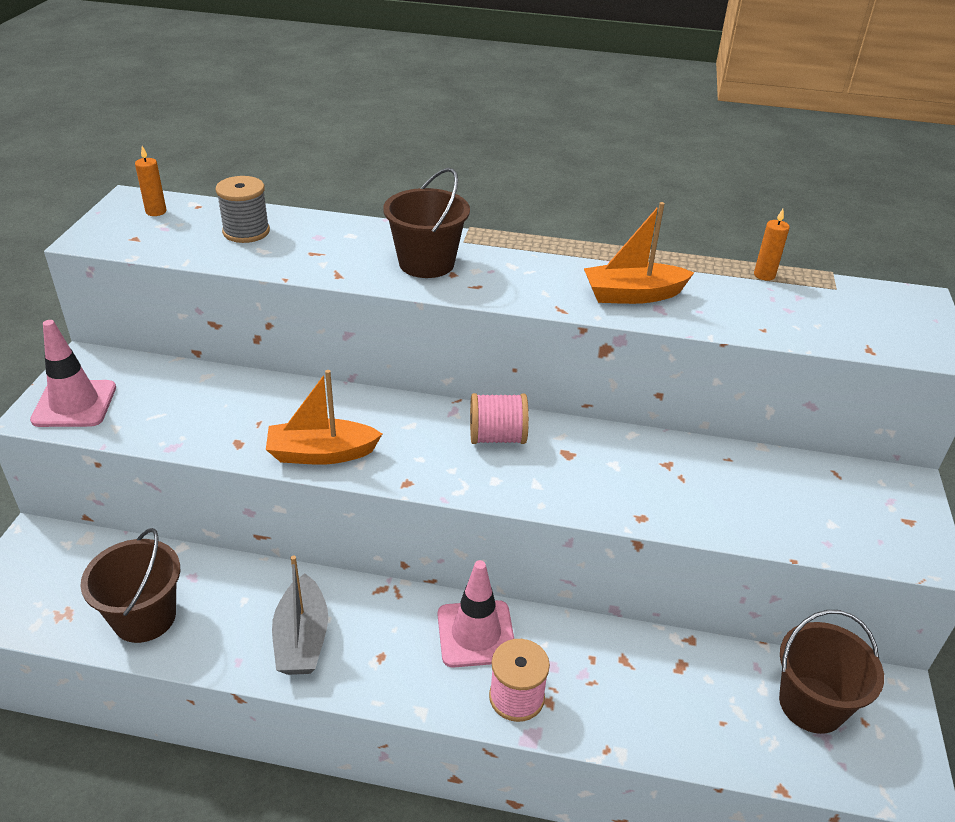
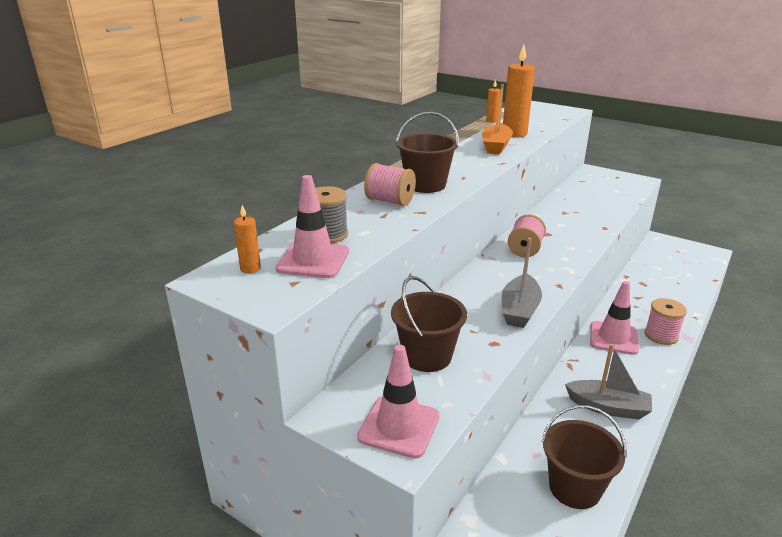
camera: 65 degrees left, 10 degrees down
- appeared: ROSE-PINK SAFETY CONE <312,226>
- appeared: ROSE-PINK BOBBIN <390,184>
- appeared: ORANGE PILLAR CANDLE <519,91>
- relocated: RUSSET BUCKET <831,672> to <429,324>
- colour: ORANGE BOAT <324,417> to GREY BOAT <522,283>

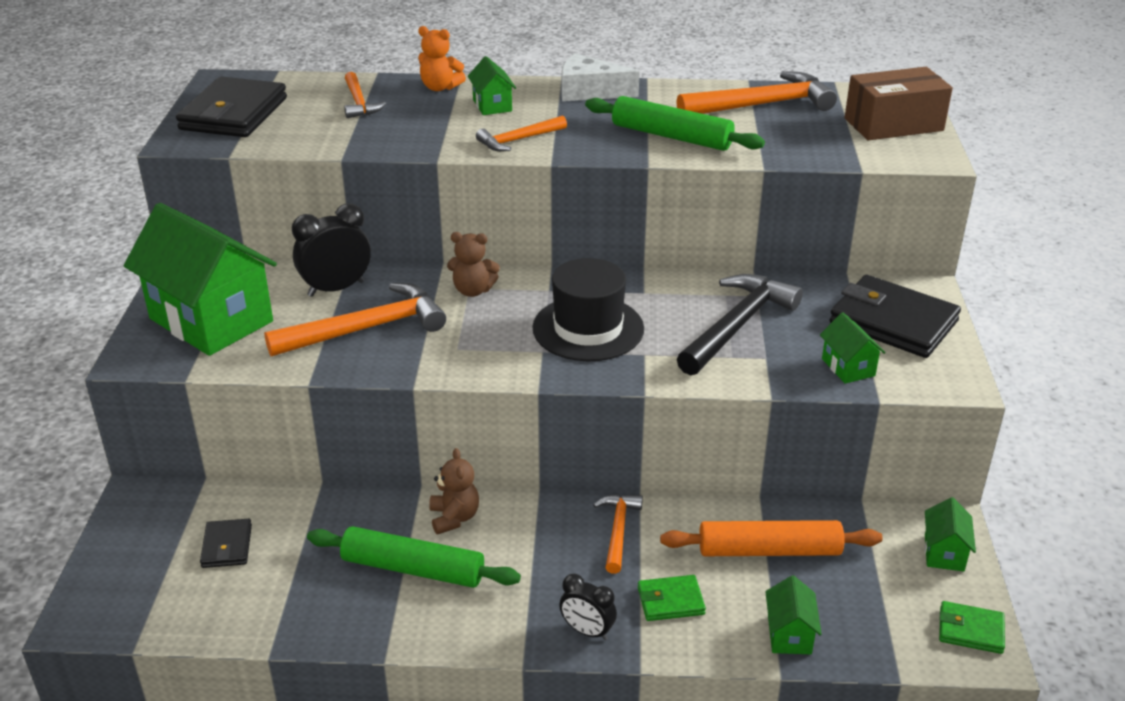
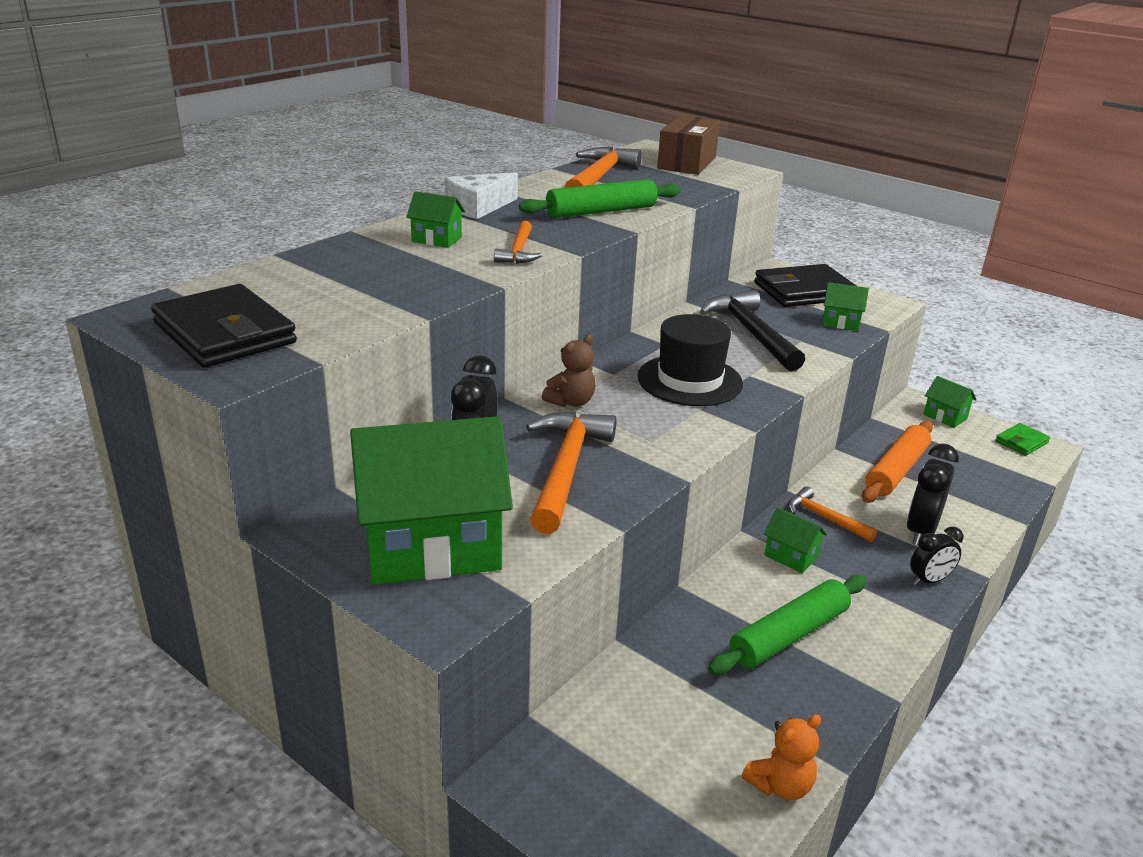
camera: 55 degrees left, 5 degrees down
- missing: JET-BLACK WALLET <226,543>
- missing: ORANGE CLAW HAMMER <365,95>
- missing: RUSSET TEDDY <454,491>
- relocated: ORANGE TEDDY <442,58> to <781,757>
- relocated: EMERALD HOUSE <793,614> to <795,540>
- exchanged: EMERALD WALLET <672,598> to JET-BLACK ALARM CLOCK <933,494>

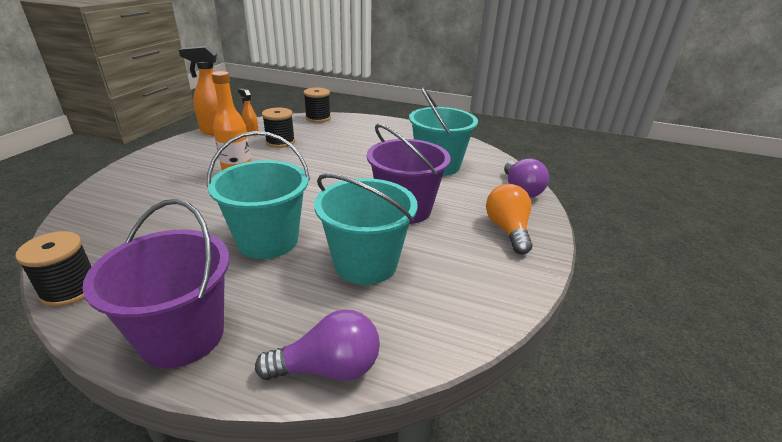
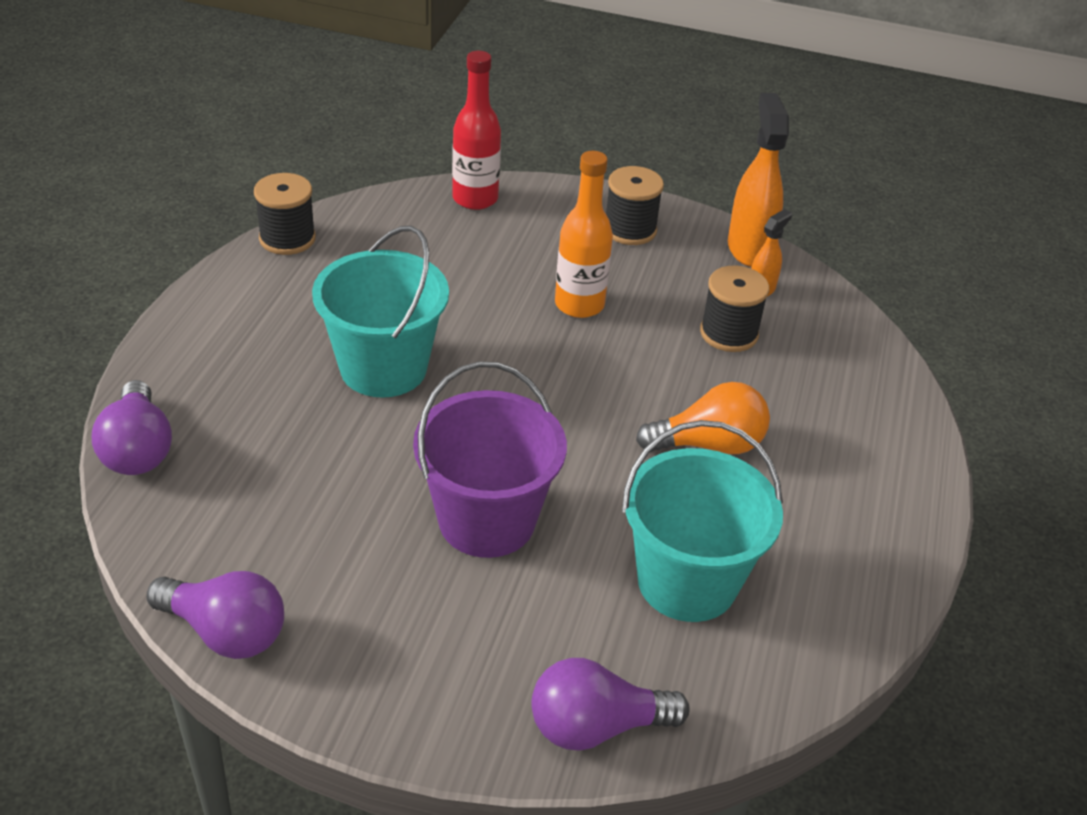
camera: 85 degrees right, 10 degrees up
- missing: VIOLET BUCKET <156,283>
- missing: AQUA BUCKET <366,229>
- appeared: VIOLET LIGHTBULB <215,615>
- appeared: CRIMSON DRINK BOTTLE <476,130>
- relocated: JET-BLACK BOBBIN <317,105> to <635,205>
- relocated: ORANGE LIGHTBULB <509,219> to <703,418>

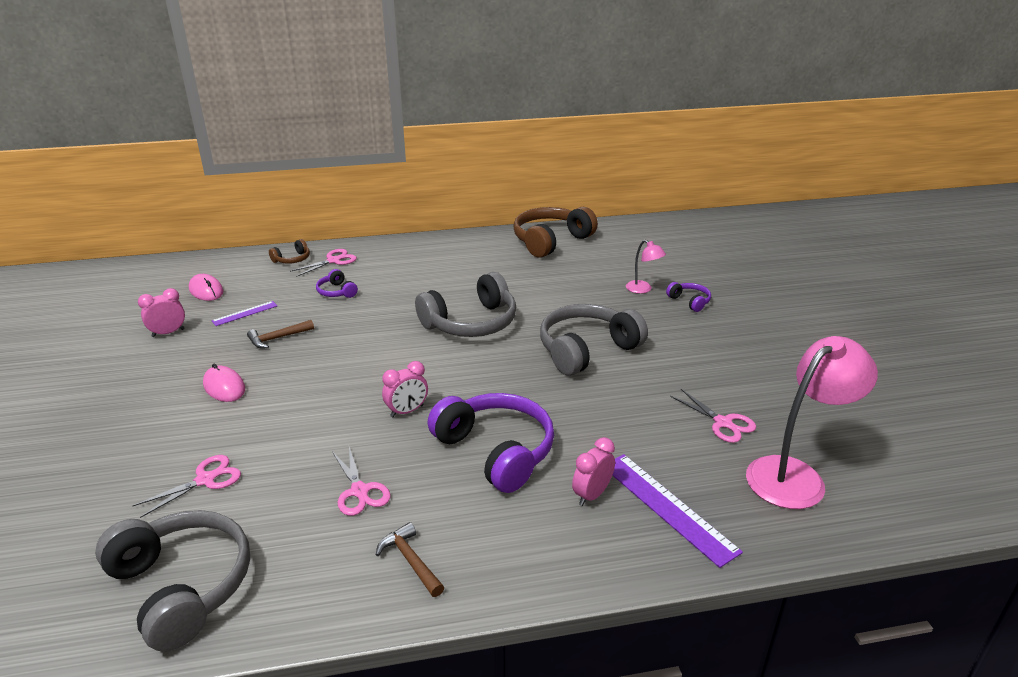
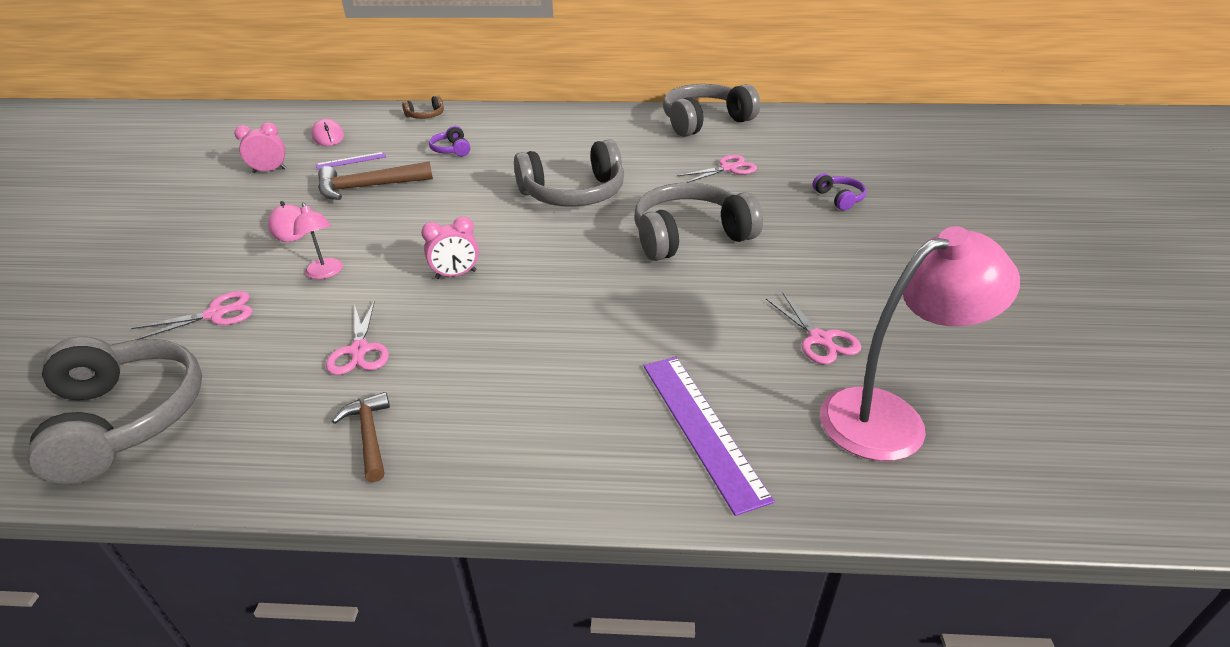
camera: 15 degrees right, 5 degrees up
- missing: VIOLET HEADPHONES <491,443>
- missing: ROSE-PINK ALARM CLOCK <593,471>
- relocated: ROSE-PINK SCISSORS <323,263> to <717,169>
- relocated: ROSE-PINK DESK LAMP <646,267> to <318,241>
- colour: RUSSET HEADPHONES <555,232> to GREY HEADPHONES <711,110>
- size: RUSSET CLAW HAMMER <280,334> = <375,180> x1.64

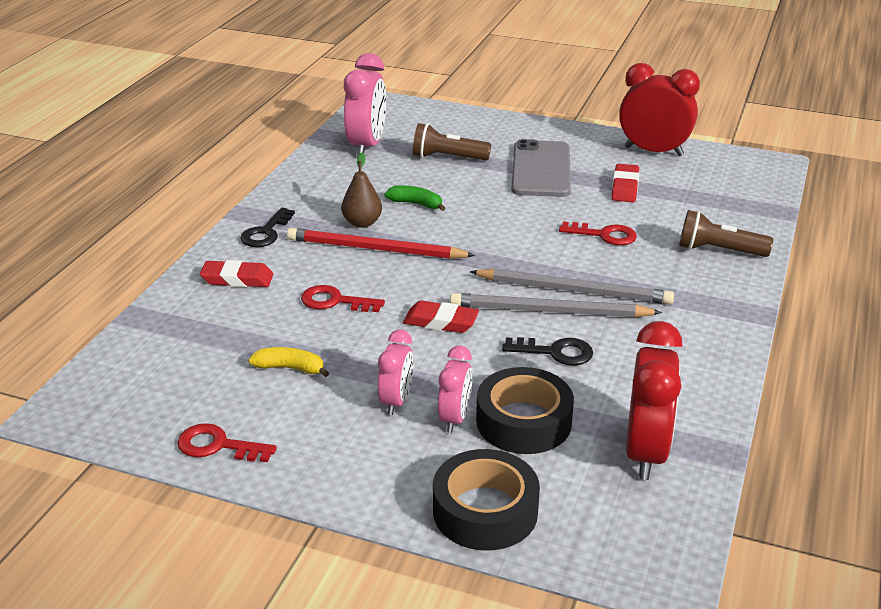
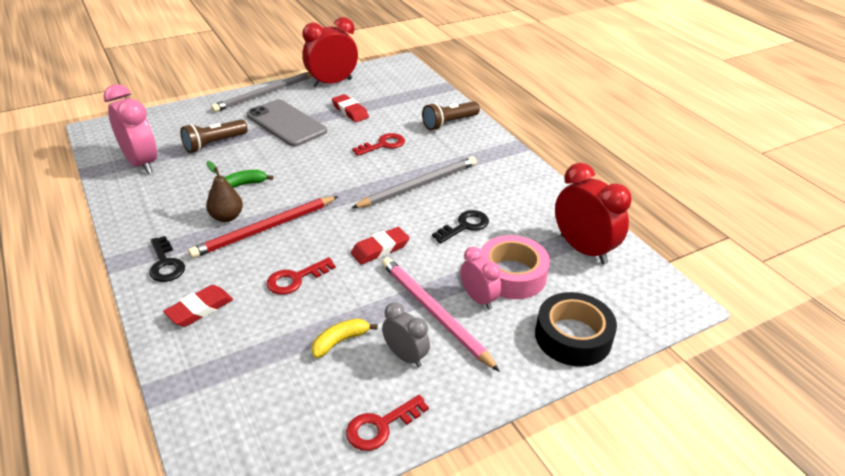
camera: 50 degrees left, 5 degrees up
- appeared: GREY ALARM CLOCK <406,335>
- relocated: GREY WOODEN PENCIL <556,305> to <261,92>
- exchanged: ROSE-PINK ALARM CLOCK <396,372> to ROSE-PINK WOODEN PENCIL <441,314>
- colour: JET-BLACK ROLL OF TAPE <525,410> to ROSE-PINK ROLL OF TAPE <515,267>

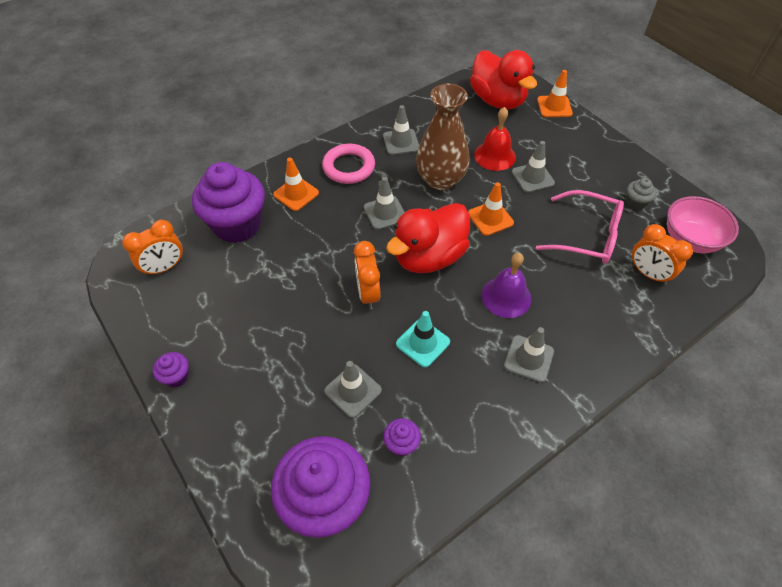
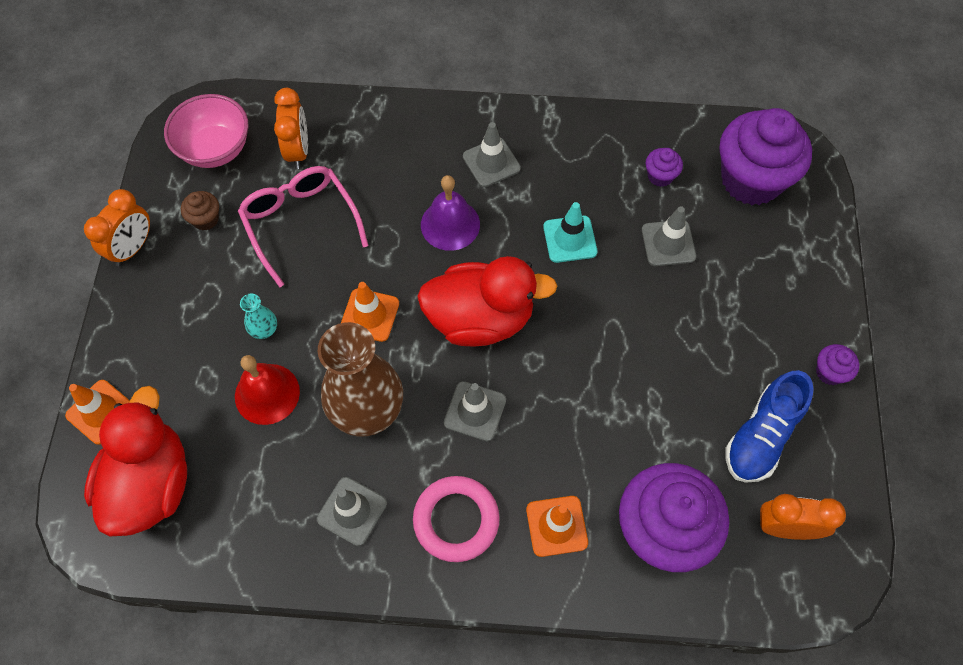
camera: 140 degrees left, 10 degrees up
- appeared: BLUE SNEAKER <769,426>
- relocated: ORANGE ALARM CLOCK <367,275> to <117,227>
- exchanged: GREY SAFETY CONE <533,167> to AQUA VASE <258,316>
- colour: GREY FAIRY CAKE <641,194> to RUSSET FAIRY CAKE <200,210>

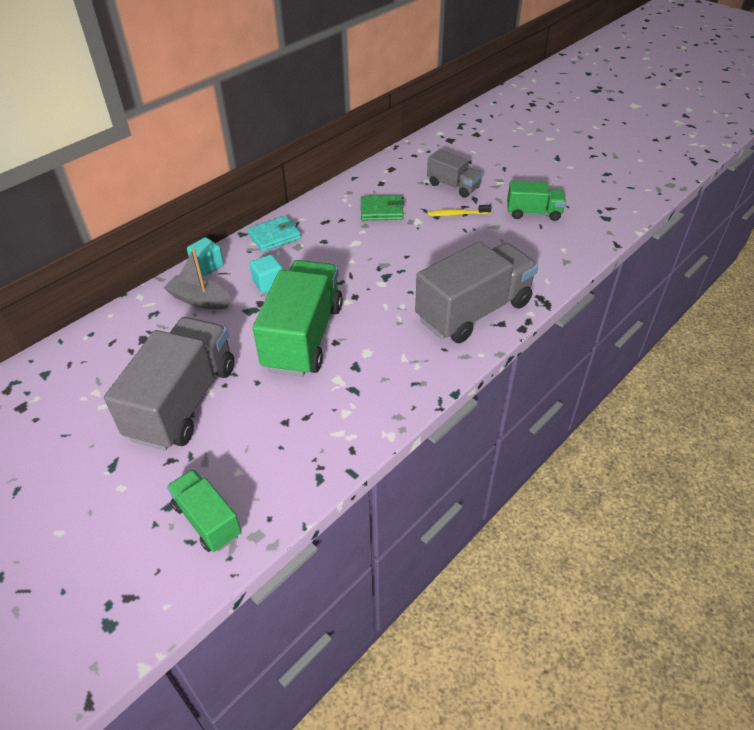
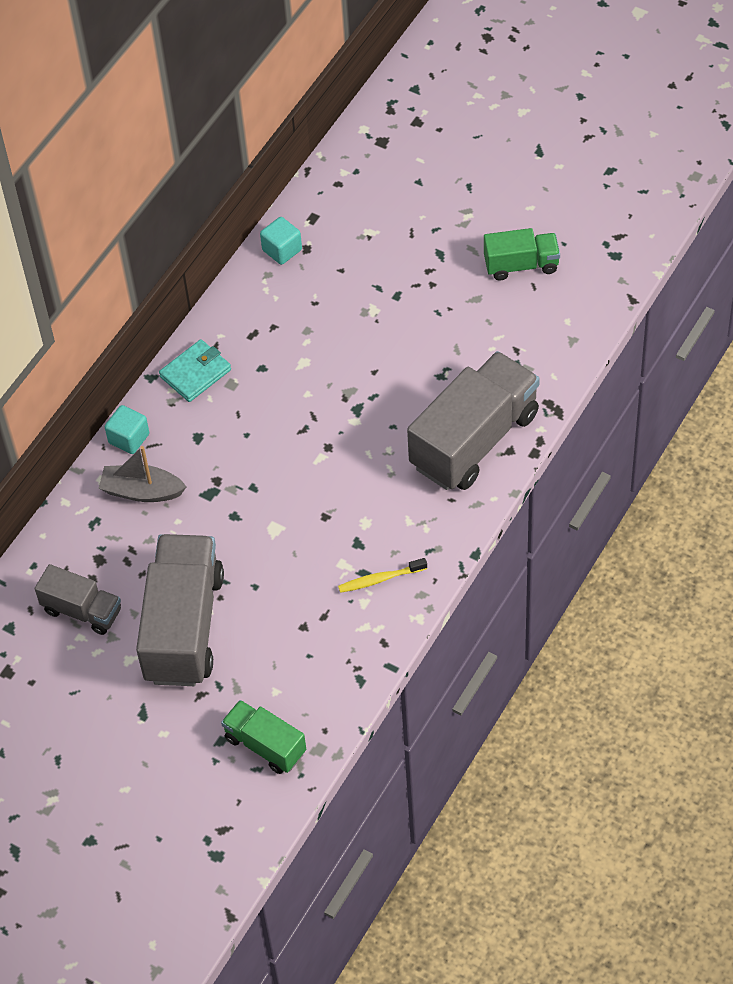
camera: 10 degrees left, 10 degrees up
- missing: EMERALD LORRY <298,318>
- missing: EMERALD WALLET <382,208>
- relocated: AQUA CUBE <266,274> to <281,241>
- relocated: GREY LORRY <454,173> to <78,599>
- relocated: BRIGHT YELLOW TOOTH BRUSH <460,210> to <382,575>

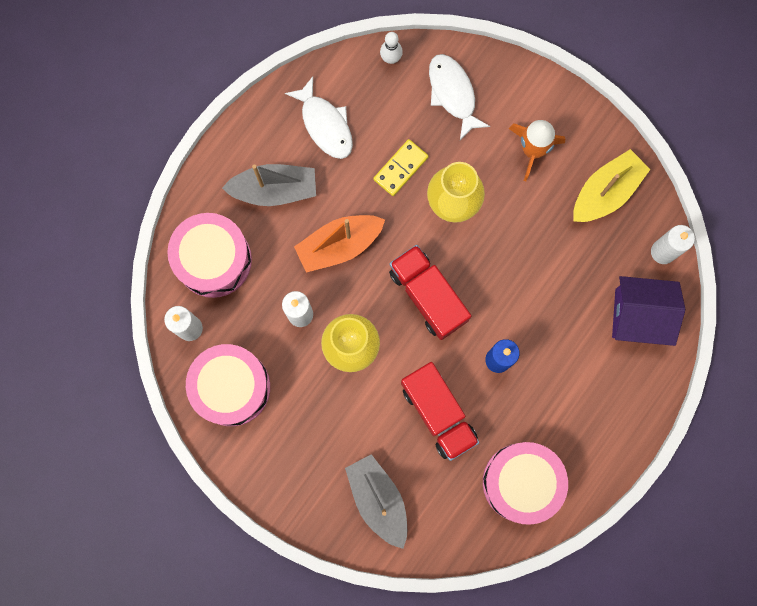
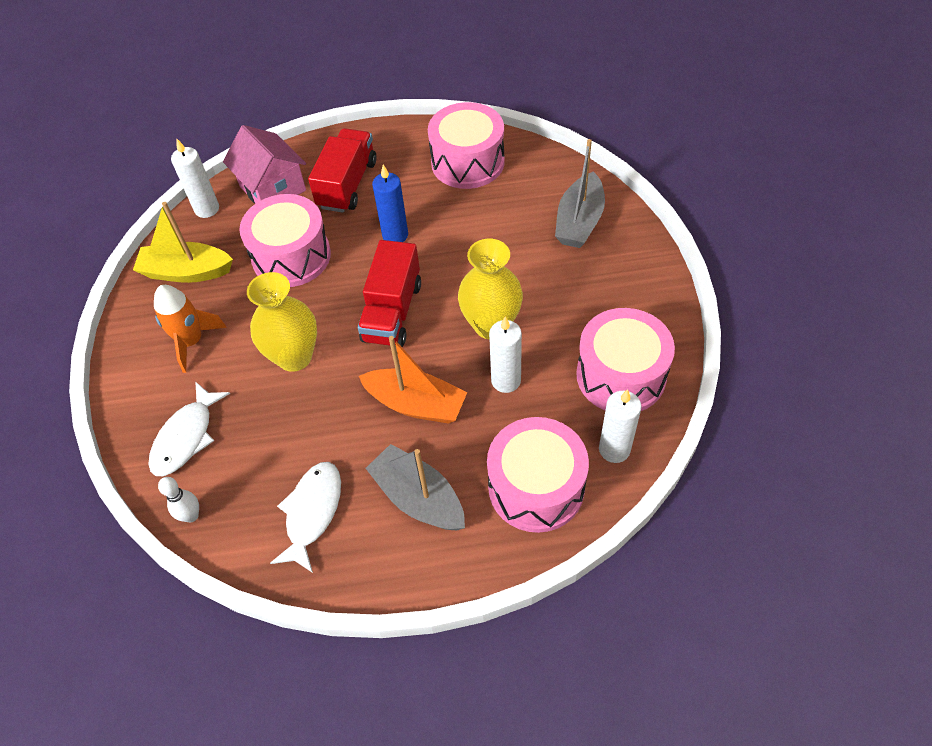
camera: 130 degrees left, 25 degrees down
- missing: BRIGHT YELLOW DOMINO <401,167>
- appeared: ROSE-PINK SNARE DRUM <285,240>
- relocated: CRIMSON LORRY <440,411> to <342,170>
- colour: VIOLET HOUSE <648,311> to ROSE-PINK HOUSE <264,164>

